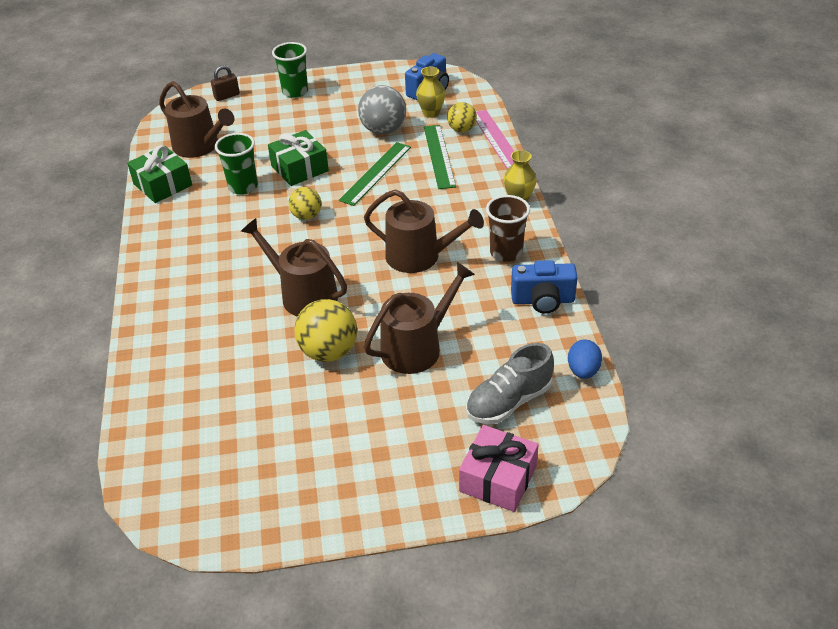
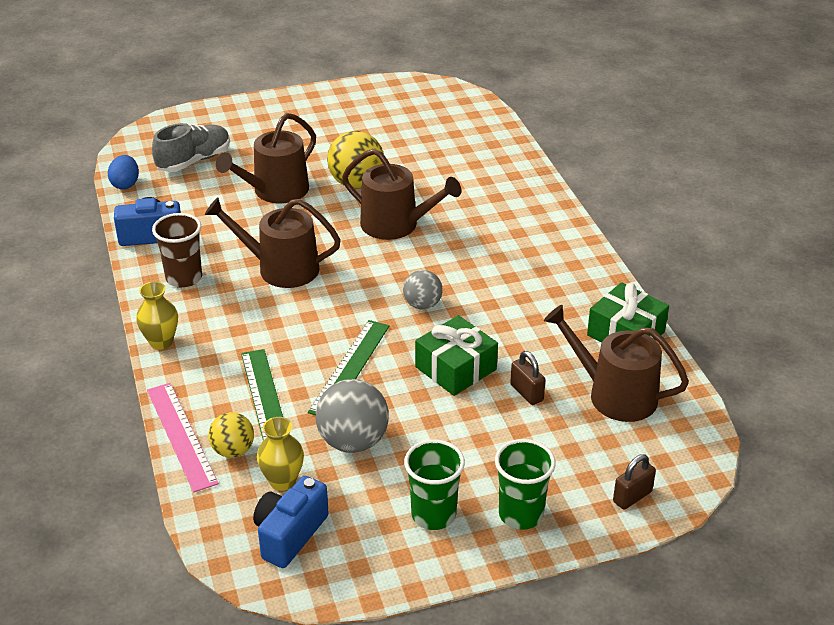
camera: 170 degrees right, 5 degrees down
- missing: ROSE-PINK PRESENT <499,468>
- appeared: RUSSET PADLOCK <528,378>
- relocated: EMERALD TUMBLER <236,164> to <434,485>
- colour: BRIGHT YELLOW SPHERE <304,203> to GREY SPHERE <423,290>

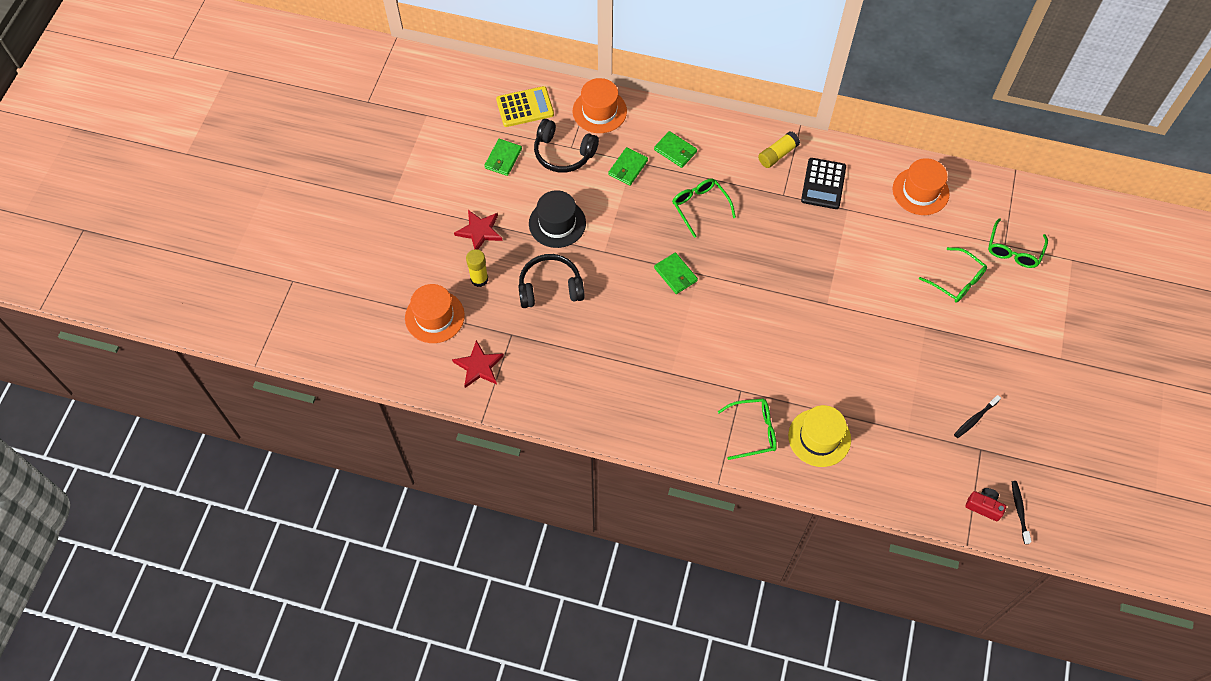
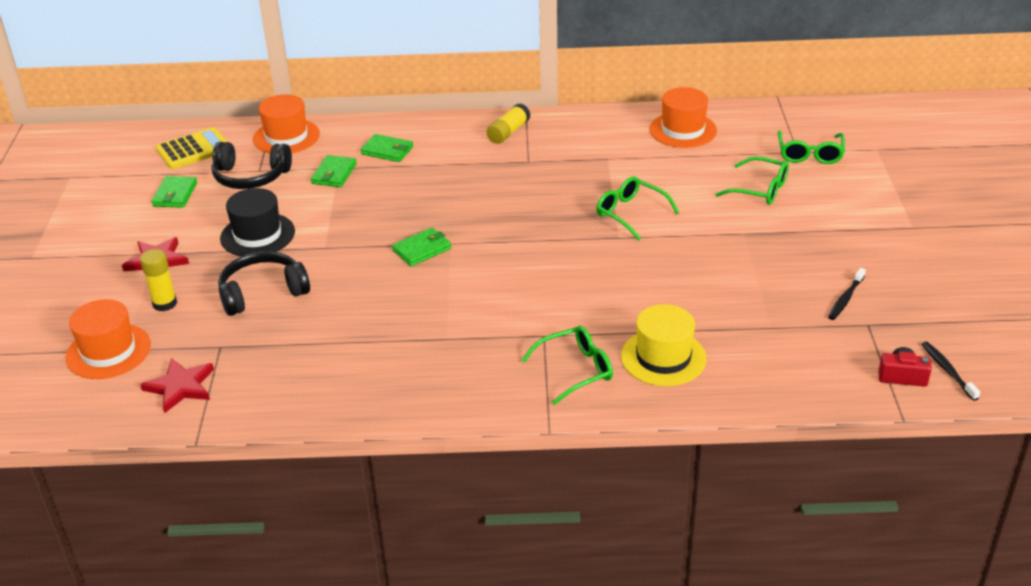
camera: 15 degrees left, 25 degrees down
- missing: JET-BLACK POCKET CALCULATOR <823,183>
- relocated: EMERALD EYEGLASSES <704,208> to <637,208>
- spun: EMERALD WALLET <676,273> = <421,247> 75 degrees counterclockwise

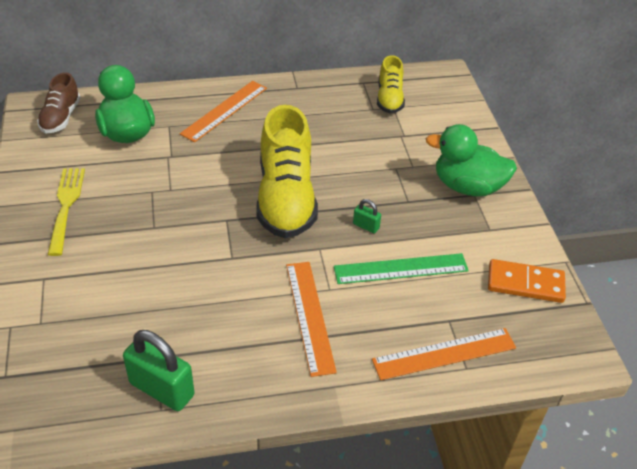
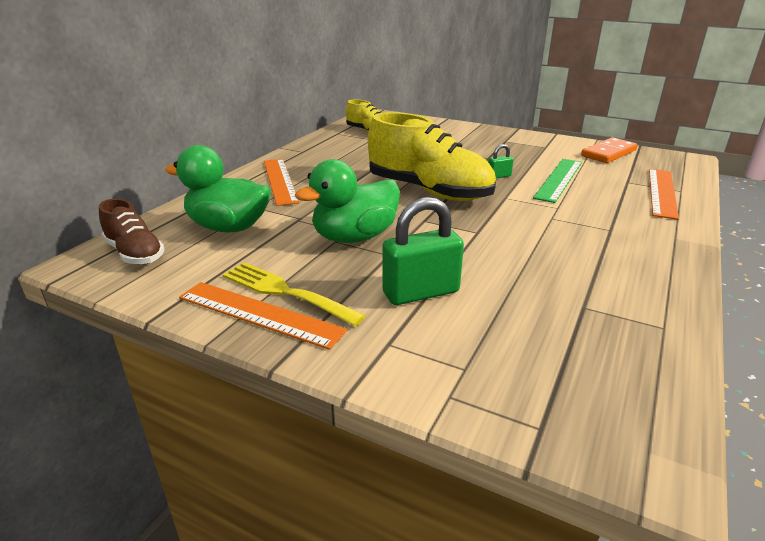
camera: 50 degrees left, 15 degrees down
- relocated: EMERALD PADLOCK <159,370> to <423,251>
- relocated: ORANGE MEASURING STICK <311,319> to <263,316>
- relocated: EMERALD DUCK <471,160> to <347,201>

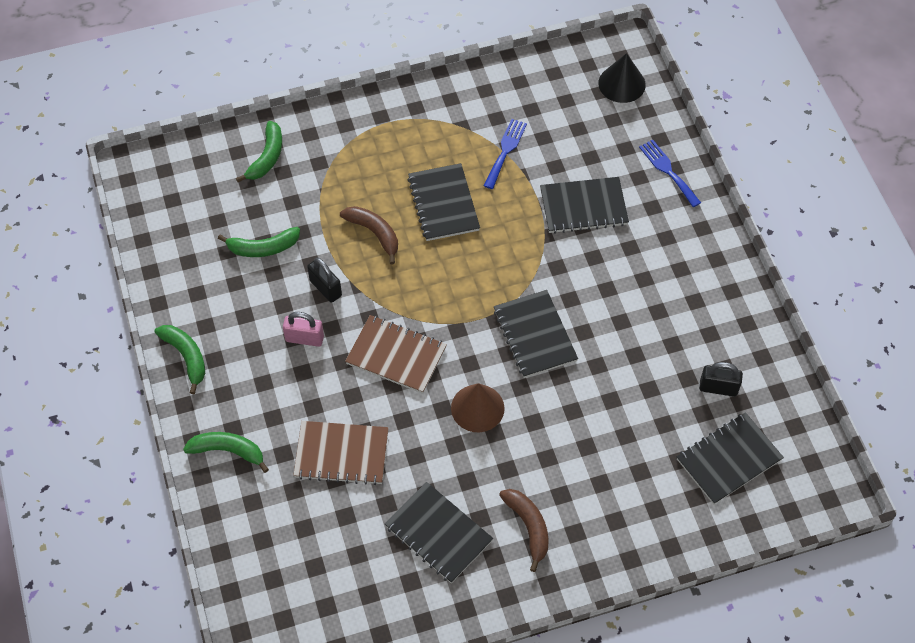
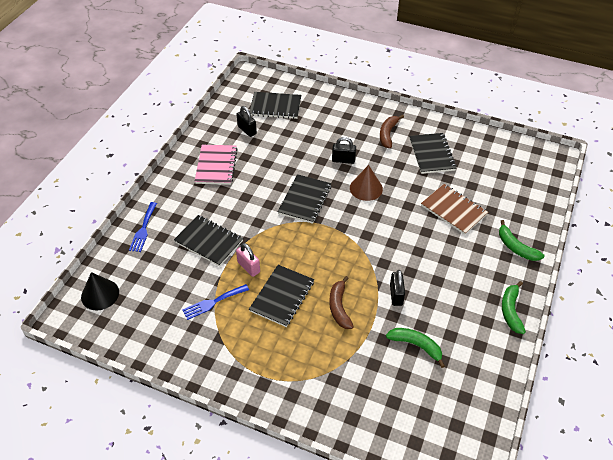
camera: 140 degrees left, 10 degrees down
- missing: EMERALD TOY BANANA <259,151>
- missing: RUSSET NOTEBOOK <396,354>
- appeared: ROSE-PINK NOTEBOOK <216,165>
- appeared: JET-BLACK PADLOCK <344,150>
- relocated: ROSE-PINK PADLOCK <303,329> to <248,260>

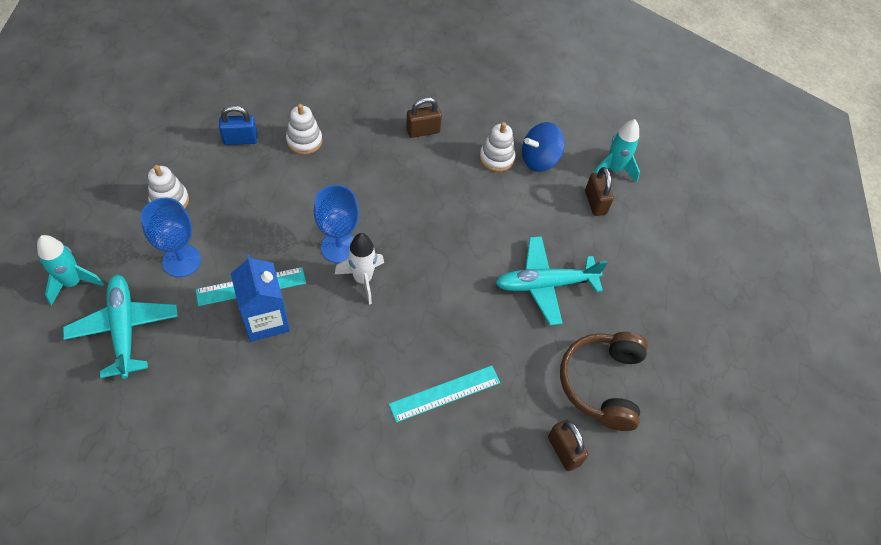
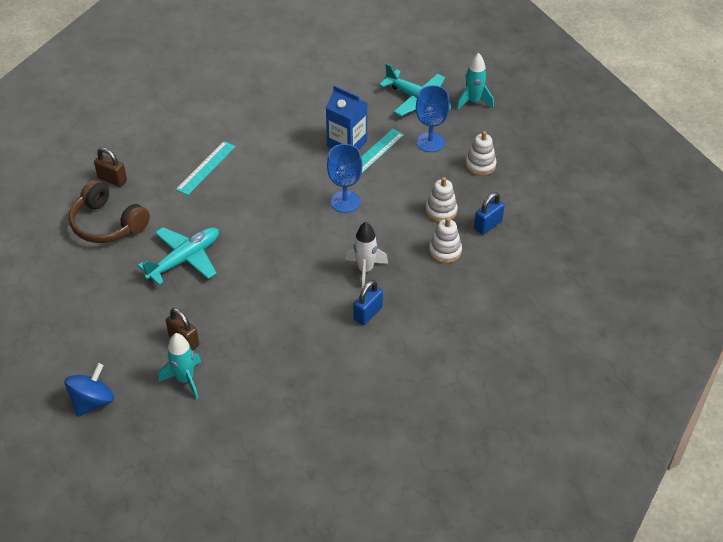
camera: 150 degrees right, 10 degrees down
- relocated: SNOW-WHITE TOY ROCKET <359,268> to <366,255>
- relocated: SNOW-WHITE RING STACKER <497,147> to <442,199>
- relocated: BLUE SPINNING TOP <543,147> to <89,390>
- colour: RUSSET PADLOCK <424,117> to BLUE PADLOCK <368,302>
- spun: RUSSET HEADPHONES <604,381> = <109,211> 150 degrees clockwise

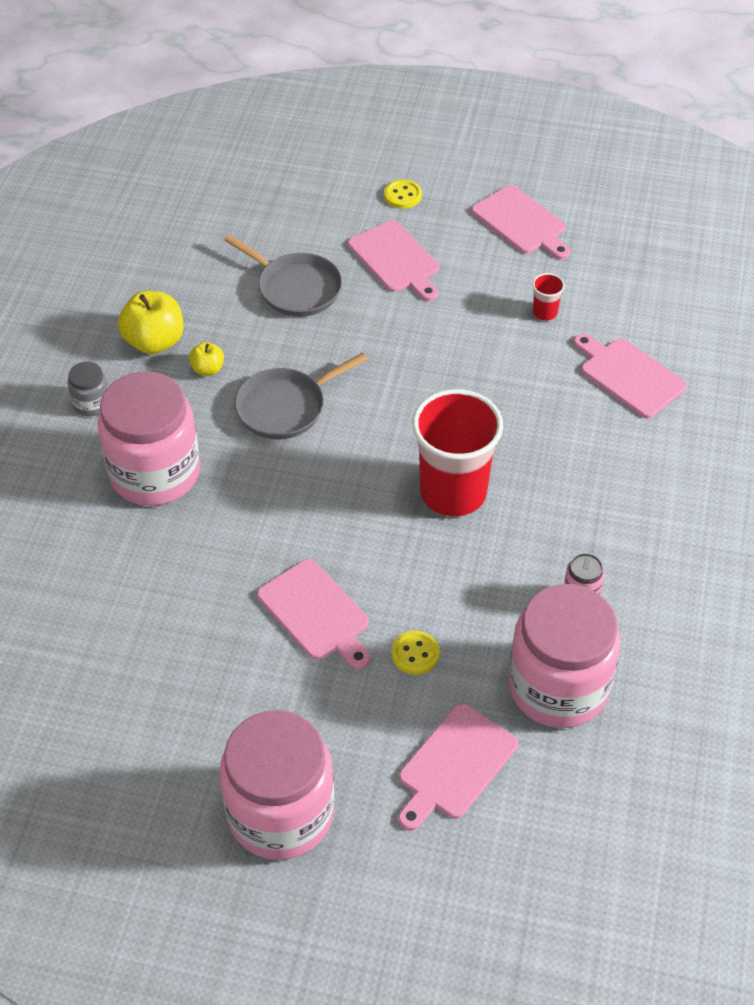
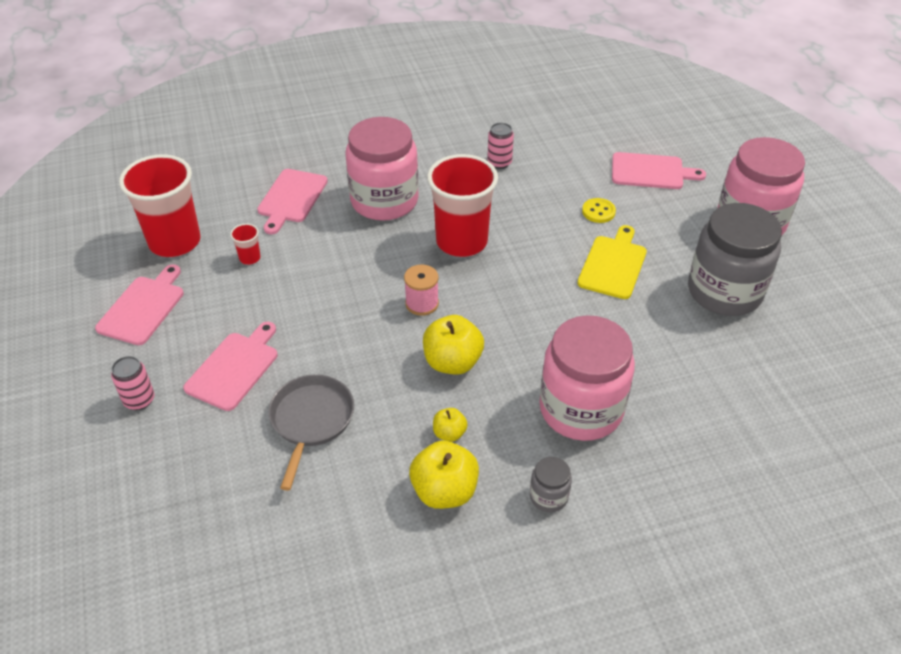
camera: 120 degrees left, 5 degrees down
- appeared: CRIMSON TUMBLER <160,205>
- appeared: ROSE-PINK BOBBIN <421,290>
- appeared: GREY JAR <735,259>
- relocated: ROSE-PINK JAR <564,656> to <382,169>
- exchanged: GREY PAN <301,395> to BRIGHT YELLOW APPLE FRUIT <453,345>
- exchanged: BRIGHT YELLOW SHIRT BUTTON <403,194> to ROSE-PINK TIN <132,383>
- colour: ROSE-PINK CHOPPING BOARD <313,614> to BRIGHT YELLOW CHOPPING BOARD <612,262>

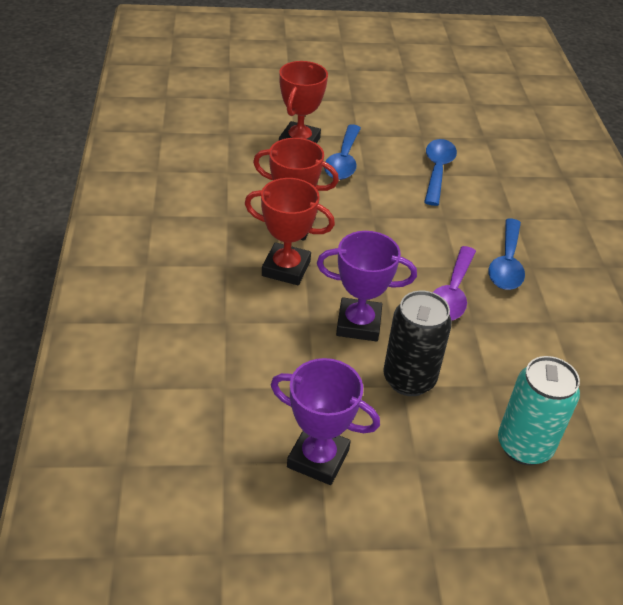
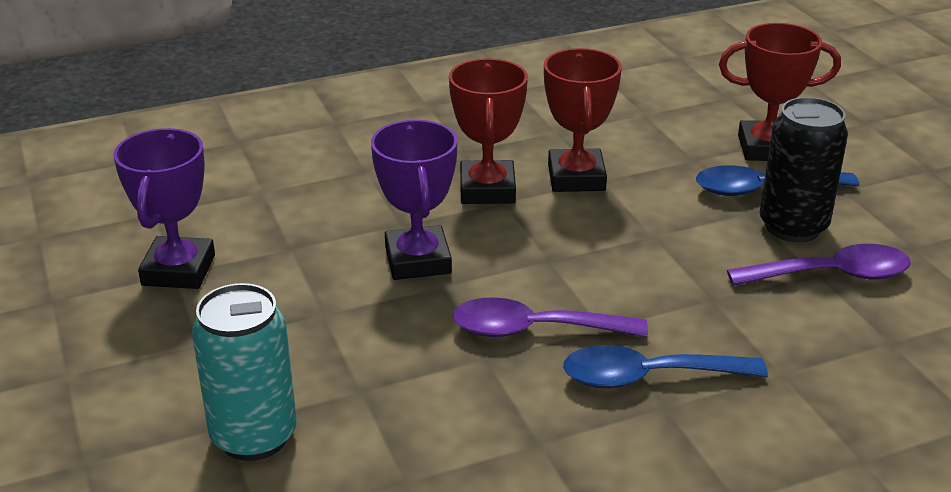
camera: 75 degrees right, 10 degrees down
- relocated: JET-BLACK TIN <417,343> to <804,169>
- colour: BLUE TABLESPOON <440,172> to VIOLET TABLESPOON <819,265>

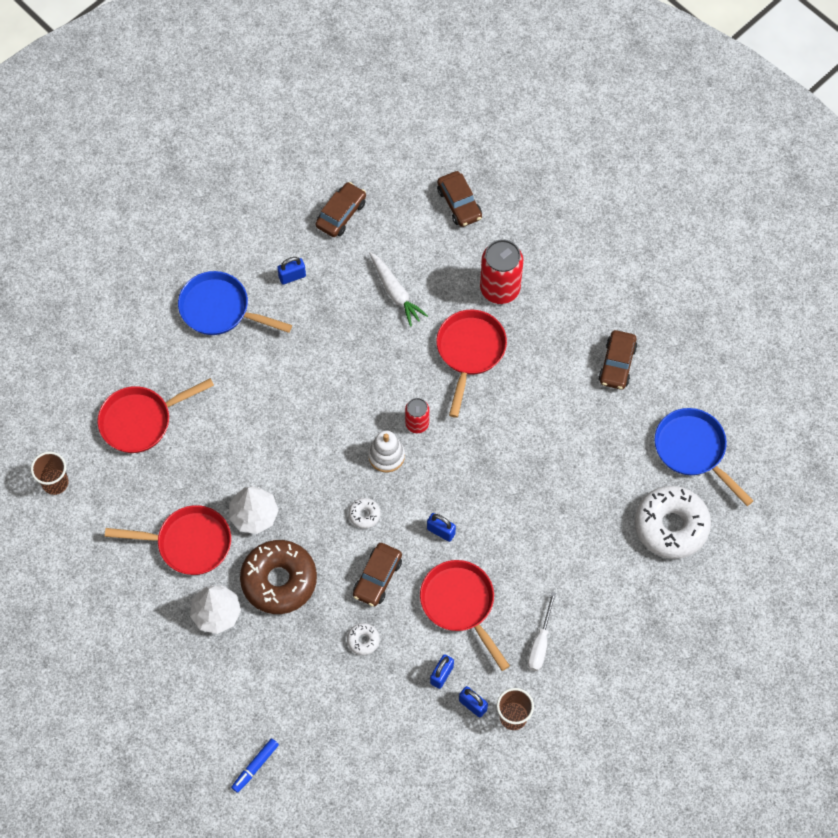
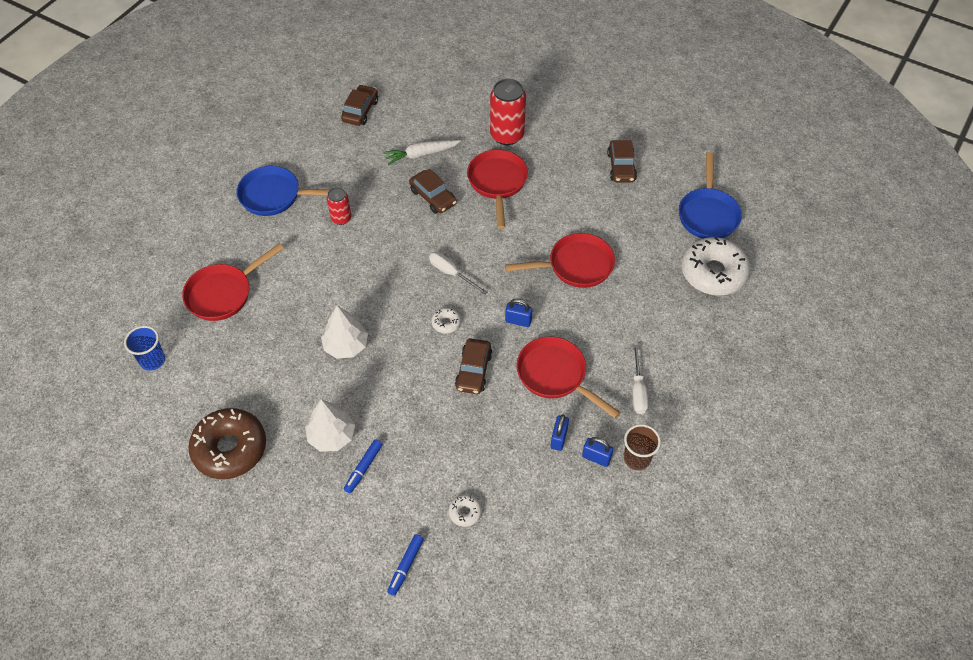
camera: 15 degrees left, 10 degrees down
- missing: BLUE PADLOCK <291,270>
- appeared: BLUE MARKER PEN <363,466>
- relocated: CRIMSON PAN <168,540> to <560,260>
- relocated: RUSSET DONUT <278,577> to <227,443>
- relocated: SNOW-WHITE DONUT <363,639> to <465,511>
- relocated: CRIMSON TIN <417,415> to <339,206>
- relocated: RUSSET TOY CAR <459,199> to <433,191>
- exchanged: SNOW-WHITE RING STACKER <386,452> to SNOW-WHITE SCREWDRIVER <458,273>
- colour: RUSSET TUMBLER <49,473> to BLUE TUMBLER <144,348>
- spun: SNOW-WHITE CARROT <398,289> = <422,152> 120 degrees clockwise
- spun: BLUE PAN <704,457> = <710,195> 120 degrees counterclockwise

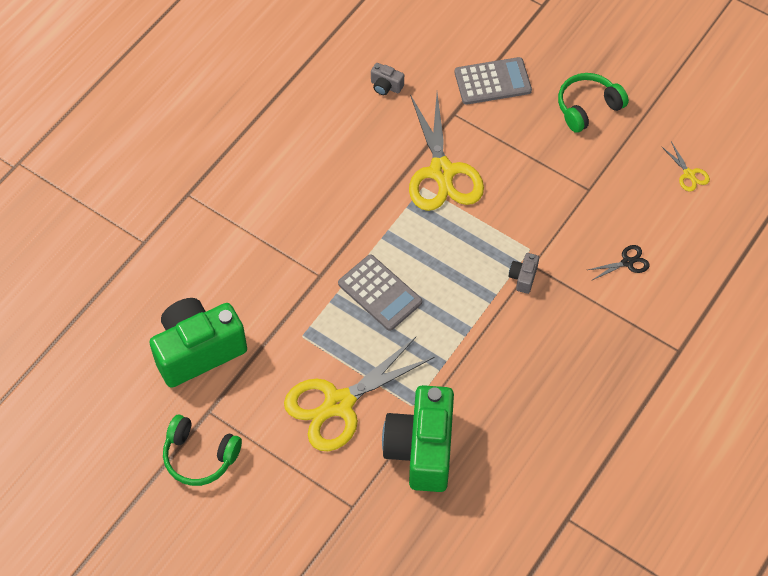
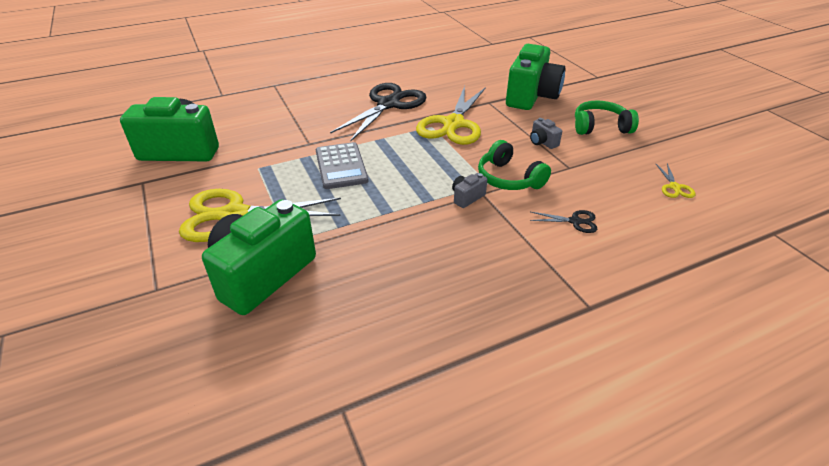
camera: 30 degrees right, 20 degrees down
- appeared: JET-BLACK SCISSORS <378,112>
- relocated: EMERALD HEADPHONES <202,450> to <514,165>
- relocated: GREY CAMERA <387,79> to <546,133>
- exchanged: GREY POCKET CALCULATOR <493,81> to EMERALD CAMERA <536,77>

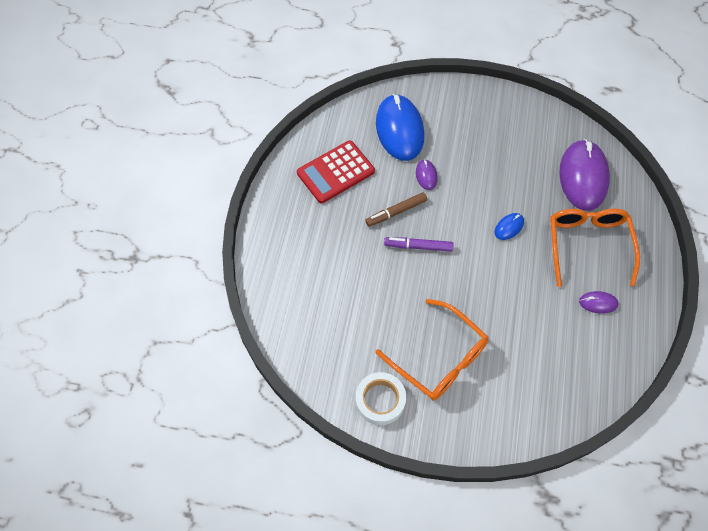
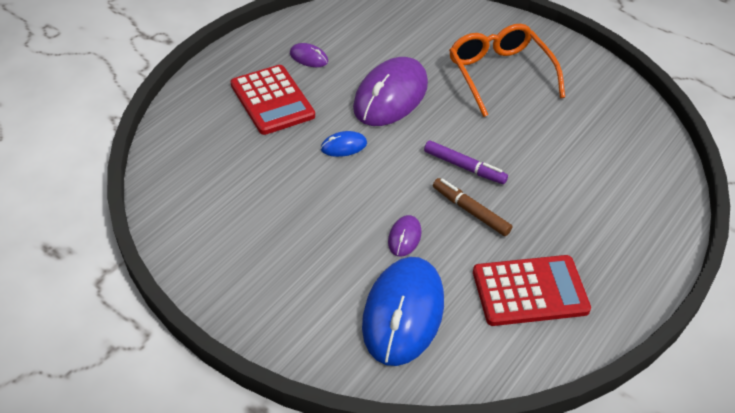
camera: 155 degrees left, 15 degrees down
- missing: SNOW-WHITE ROLL OF TAPE <381,398>
- relocated: VIOLET MOUSE <584,175> to <390,91>
- exchanged: ORANGE EYEGLASSES <595,248> to CRIMSON POCKET CALCULATOR <272,100>
- spun: RUSSET MARKER PEN <396,209> = <472,207> 135 degrees counterclockwise

